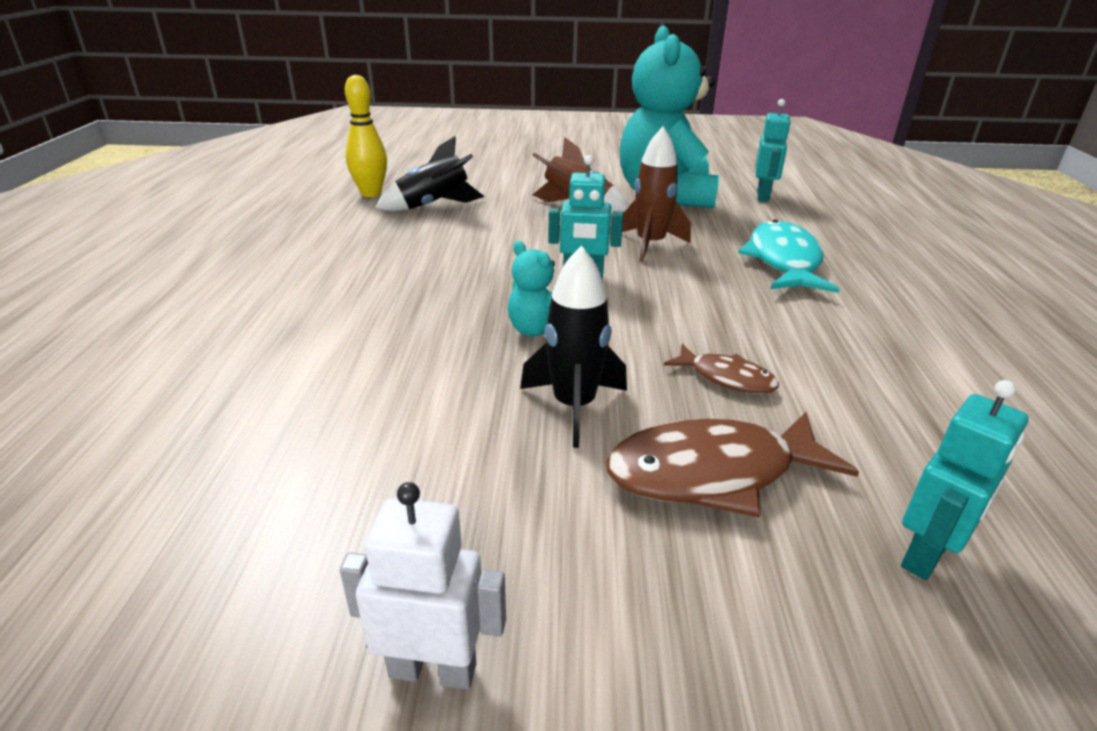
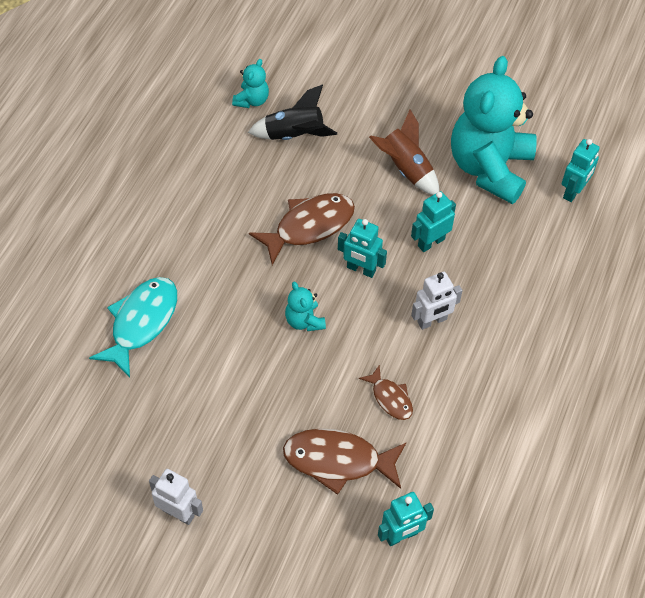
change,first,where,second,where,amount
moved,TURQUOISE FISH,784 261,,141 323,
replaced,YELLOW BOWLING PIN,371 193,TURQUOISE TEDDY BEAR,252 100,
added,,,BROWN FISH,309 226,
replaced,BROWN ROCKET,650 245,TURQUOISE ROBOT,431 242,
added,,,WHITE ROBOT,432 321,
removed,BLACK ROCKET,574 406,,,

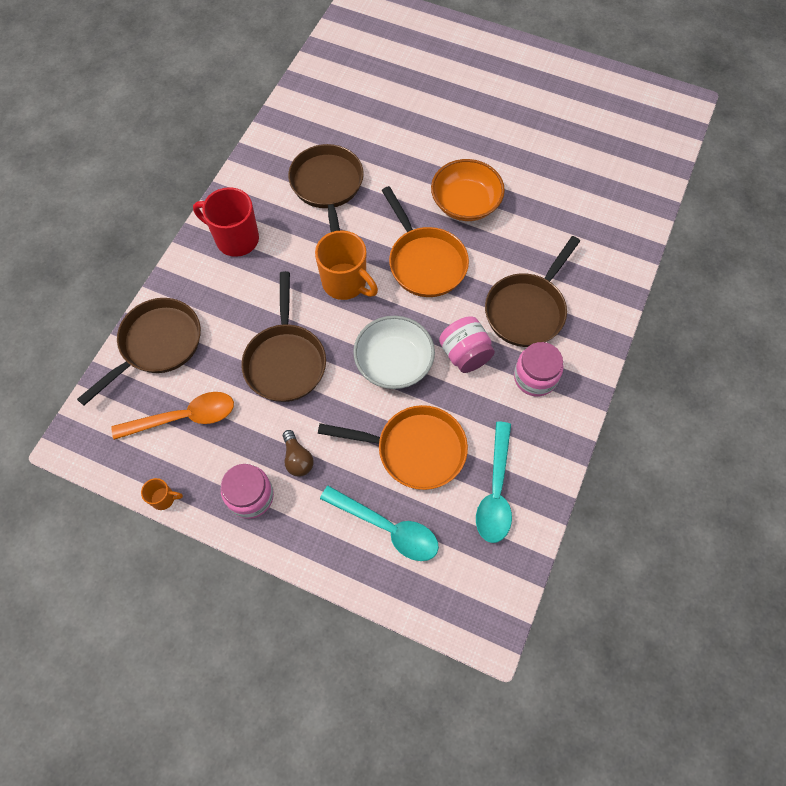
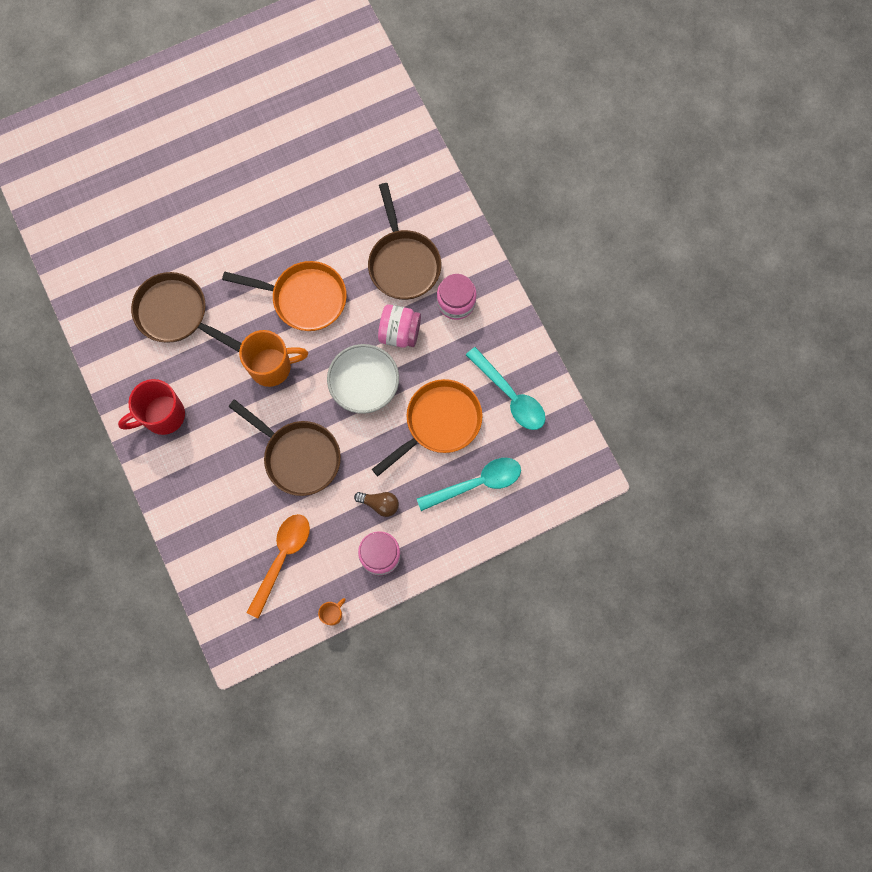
change,first,where,second,where,amount
removed,BROWN PAN,157 345,,,
removed,ORANGE BOWL,465 203,,,

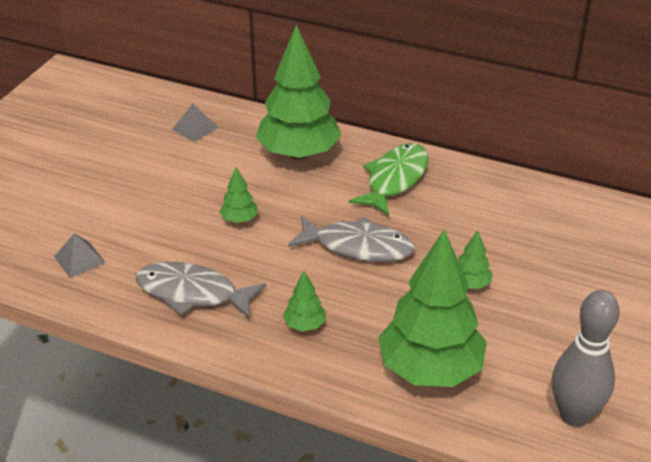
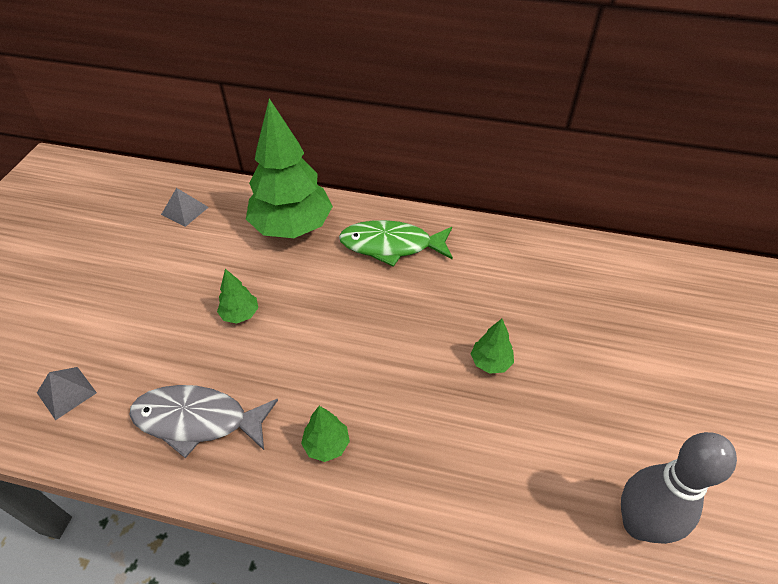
change,first,where,second,where,amount
turned,GREEN FISH,395 179,,391 245,105 degrees counterclockwise
removed,GREY FISH,358 246,,,
removed,GREEN TREE,430 369,,,

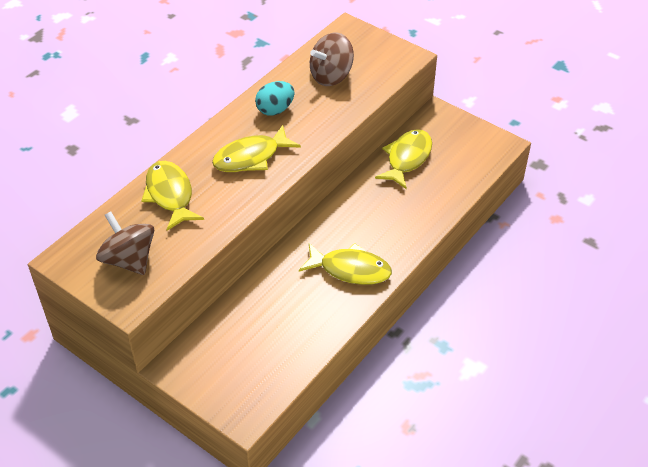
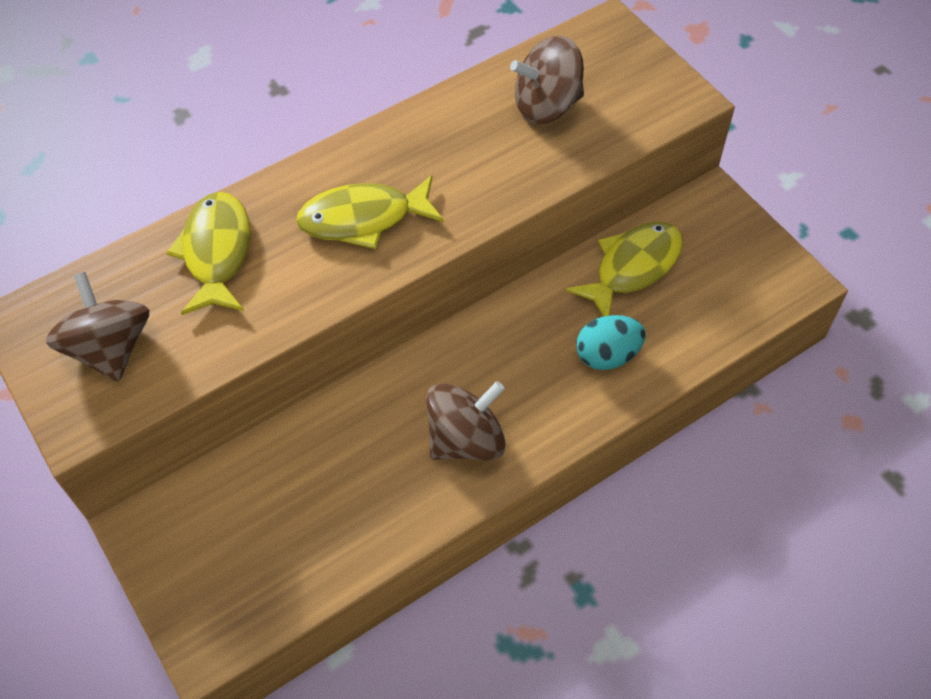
change,first,where,second,where,amount
replaced,YELLOW FISH,350 269,BROWN SPINNING TOP,466 439,
moved,TURQUOISE EGG,275 110,,607 355,

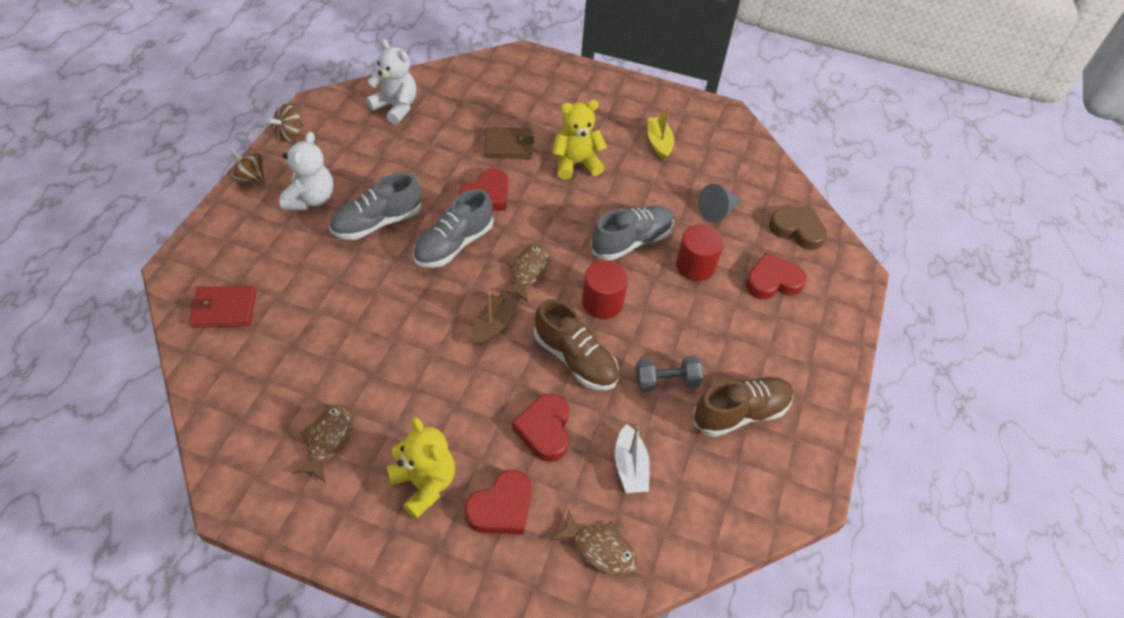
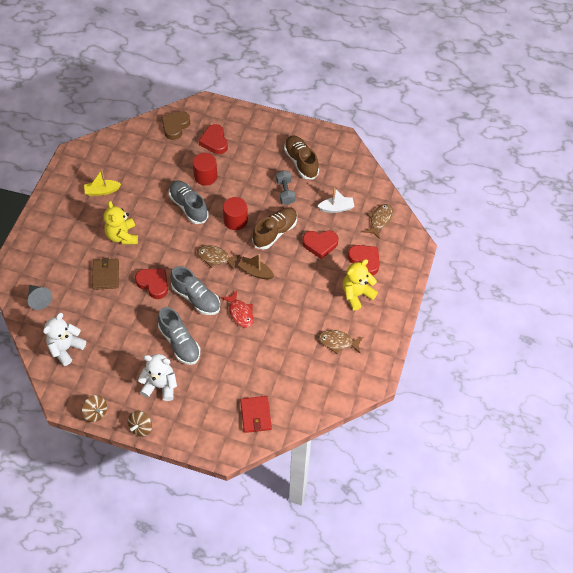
change,first,where,second,where,amount
moved,GREY CONE,717 211,,39 299,
added,,,RED FISH,240 313,

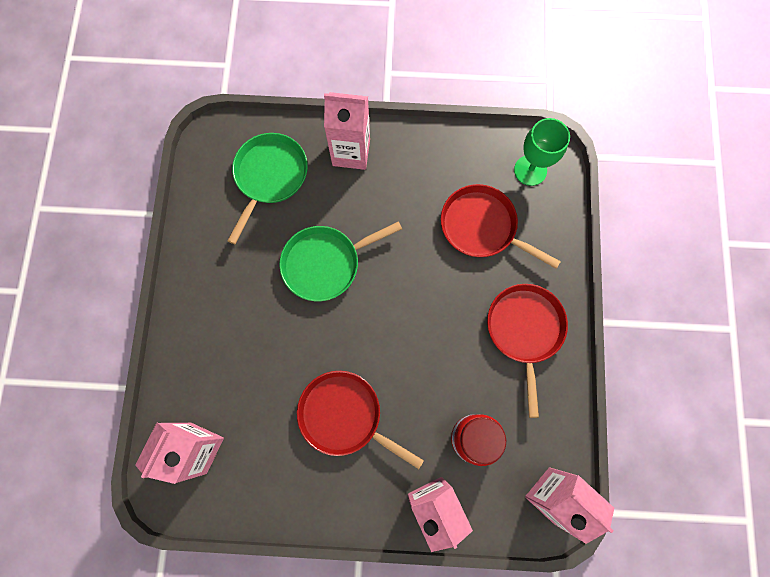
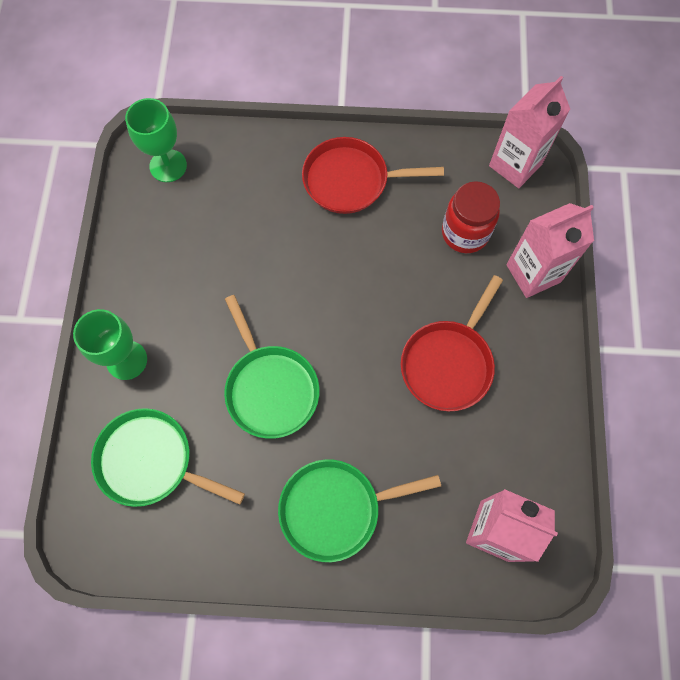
change,first,where,second,where,amount
replaced,PINK CARTON,351 152,GREEN GOBLET,126 360,
added,,,GREEN PAN,335 508,
removed,RED PAN,482 227,,,

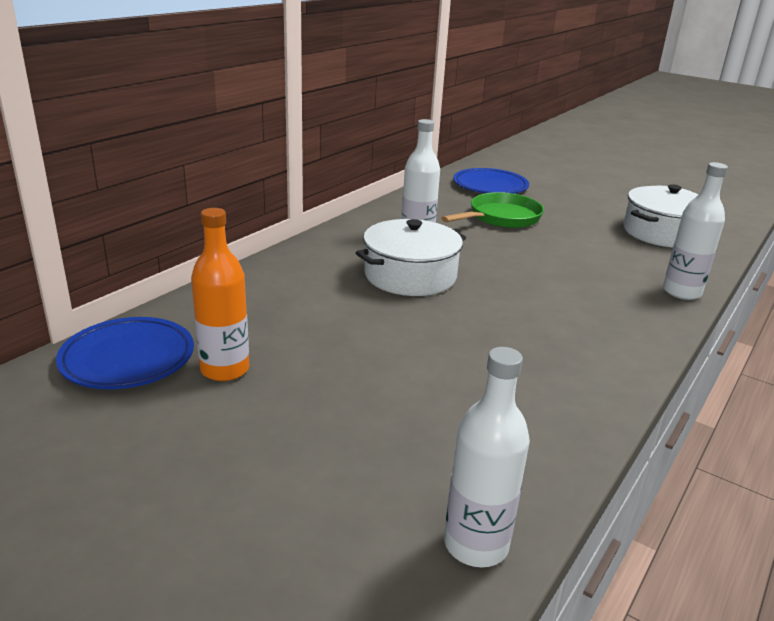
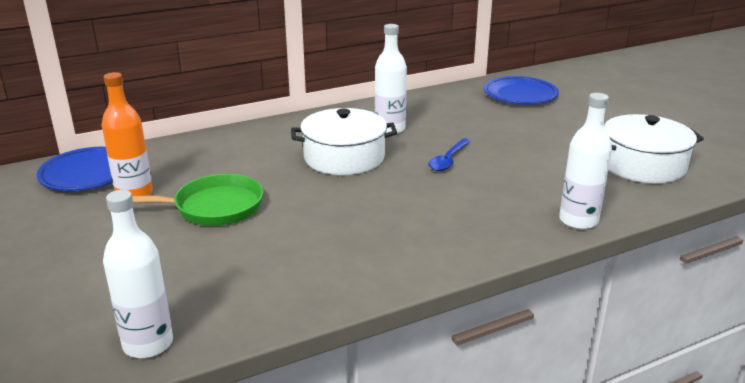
change,first,where,second,where,amount
moved,GREEN PAN,501 218,,212 208,
added,,,BLUE SPOON,448 160,

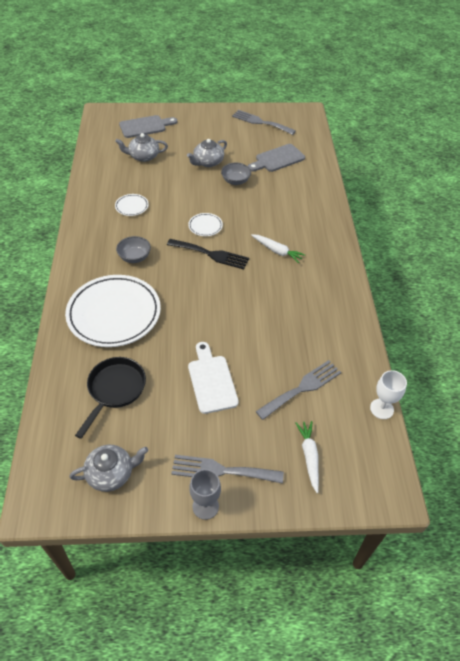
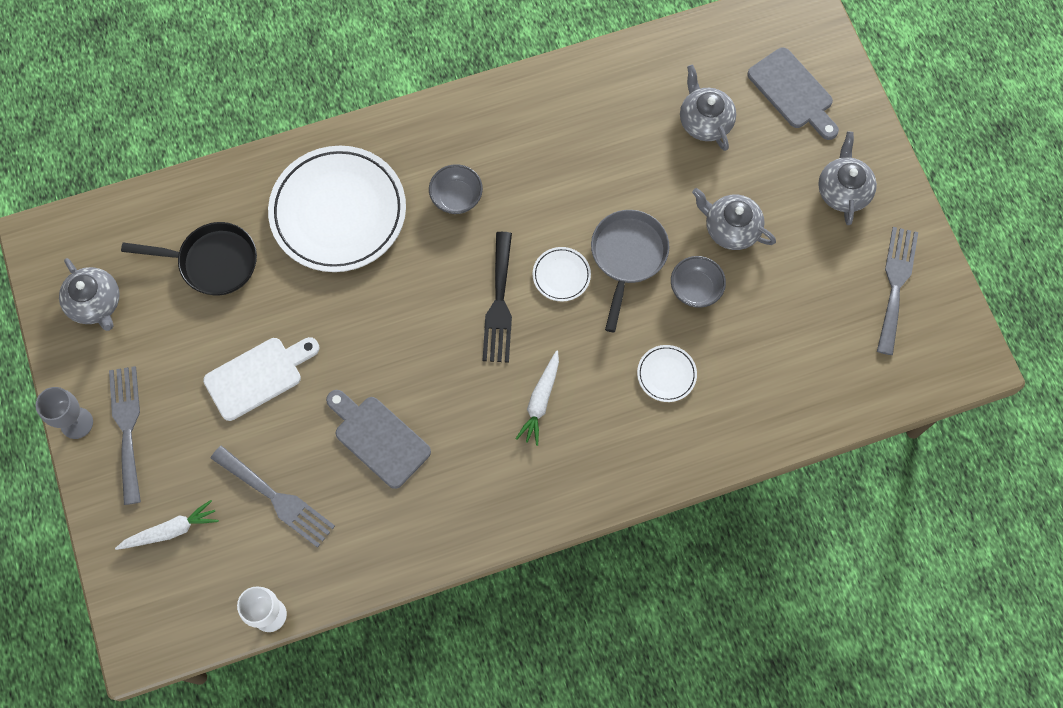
change,first,where,second,where,amount
moved,GREY CUTTING BOARD,277 159,,378 438,
added,,,GREY PAN,627 257,
moved,WHITE PLATE,132 206,,666 374,
added,,,GREY TEAPOT,843 190,

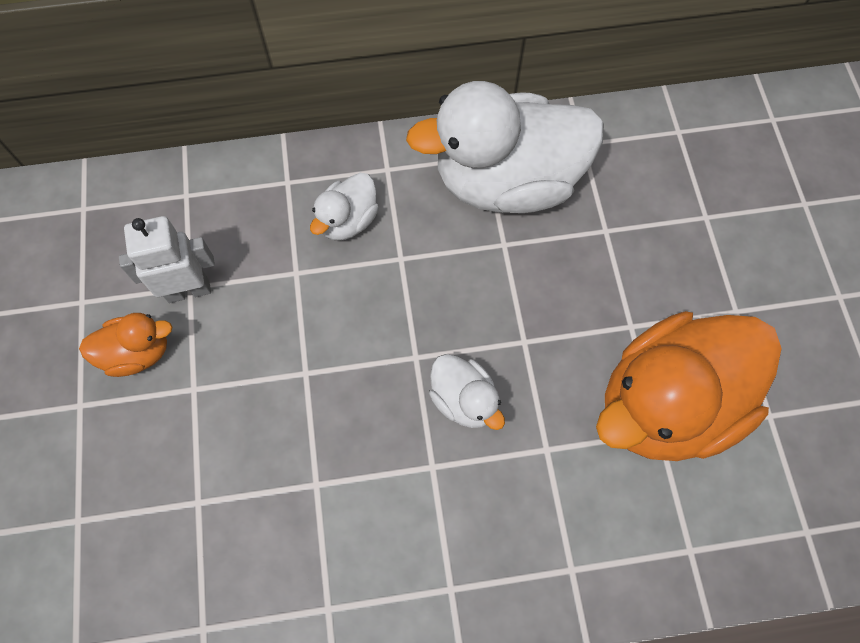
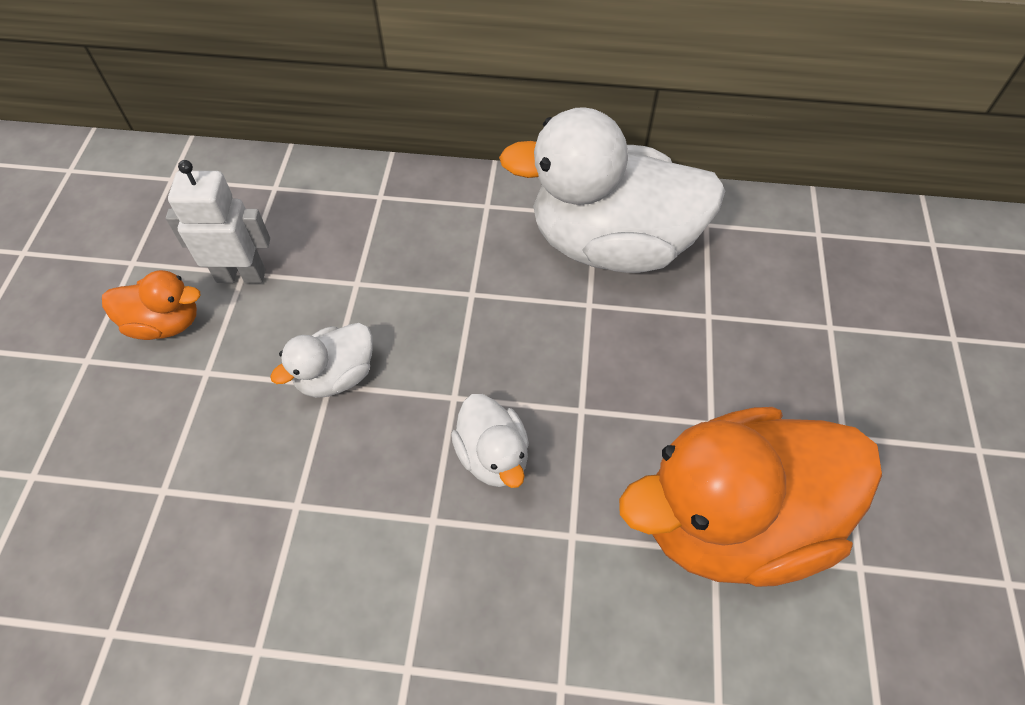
change,first,where,second,where,amount
moved,WHITE DUCK,348 221,,336 376,

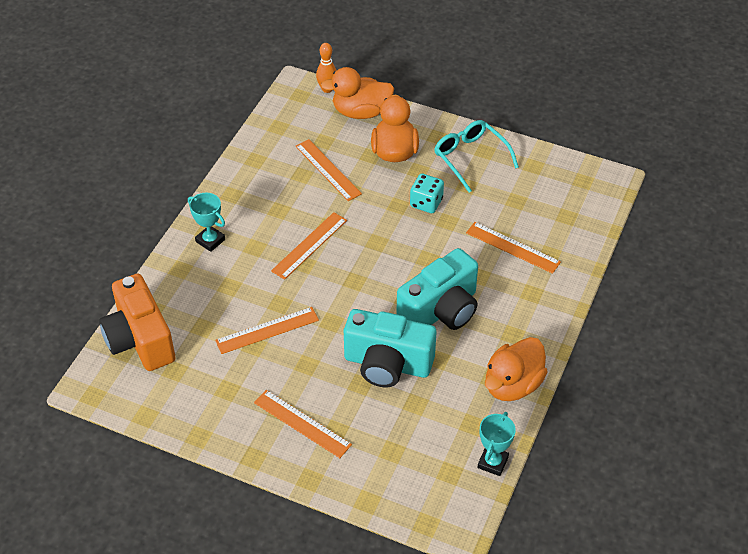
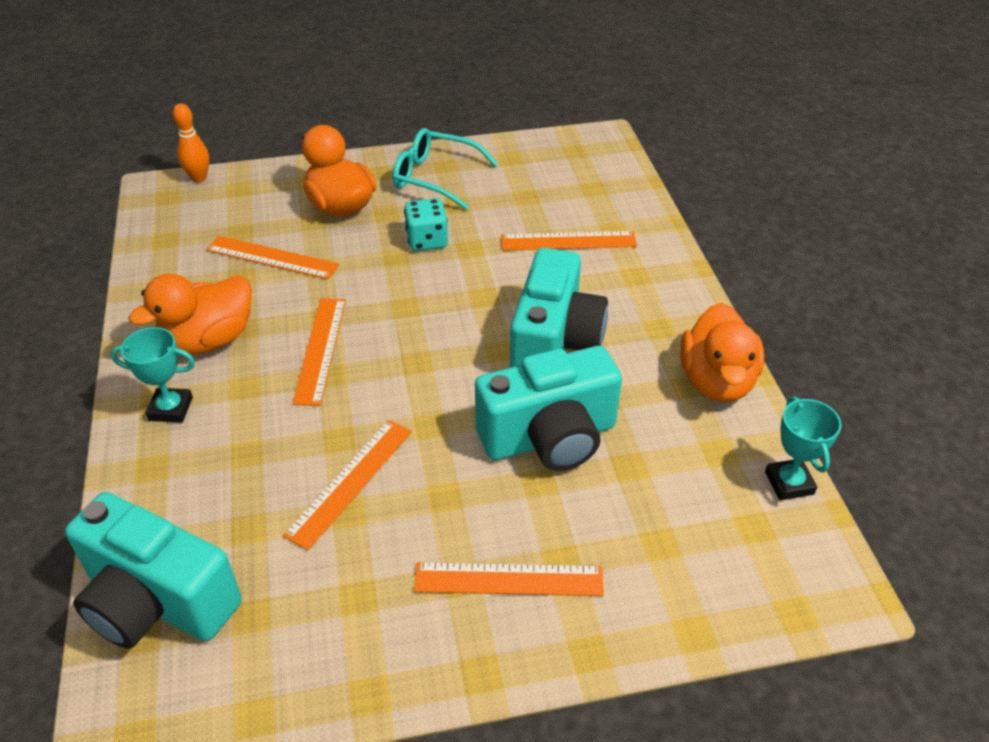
change,first,where,second,where,amount
recoloured,ORANGE CAMERA,140 340,TURQUOISE CAMERA,157 601,
moved,ORANGE DUCK,361 112,,208 340,

